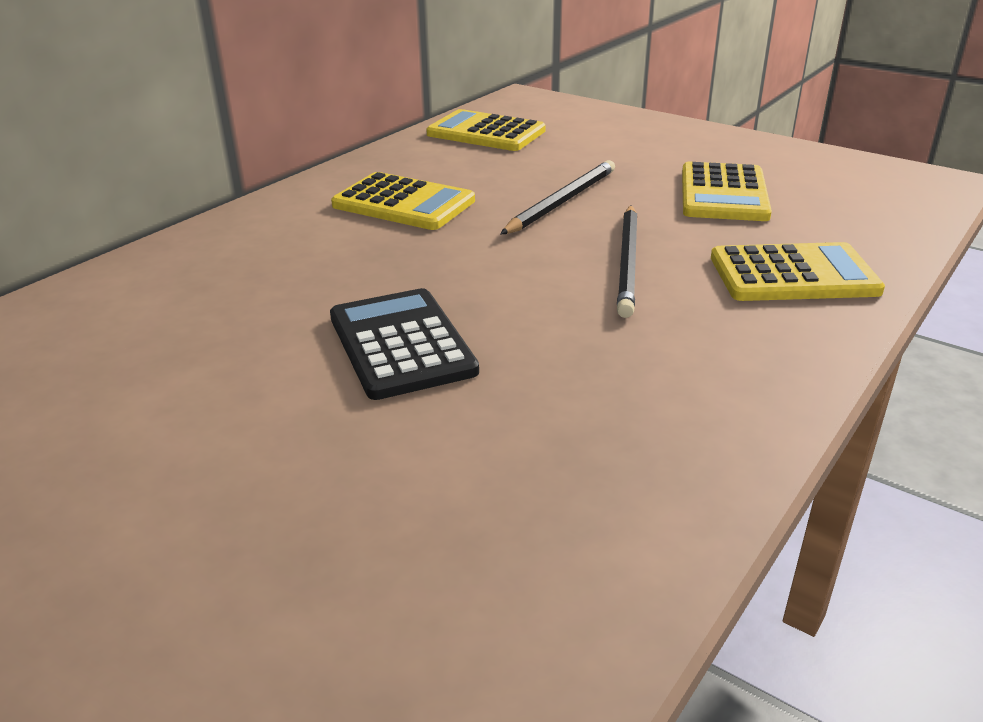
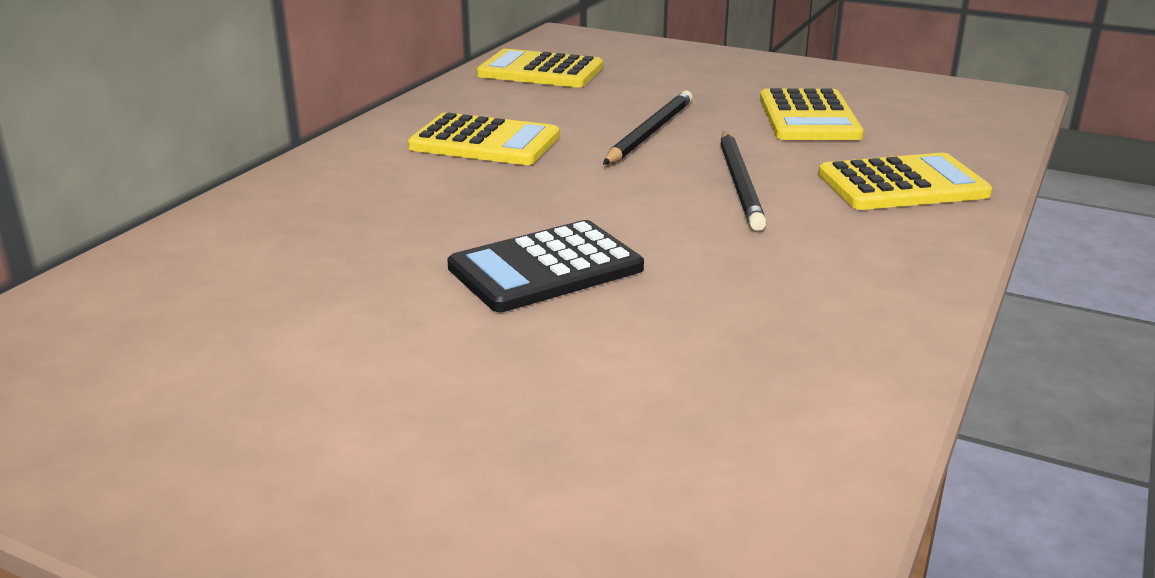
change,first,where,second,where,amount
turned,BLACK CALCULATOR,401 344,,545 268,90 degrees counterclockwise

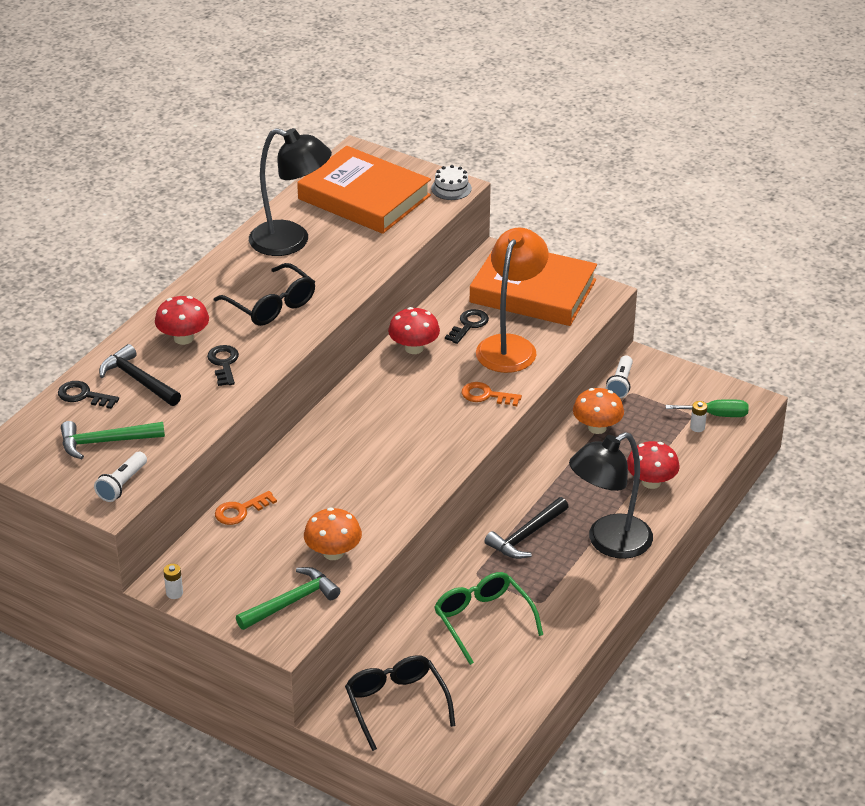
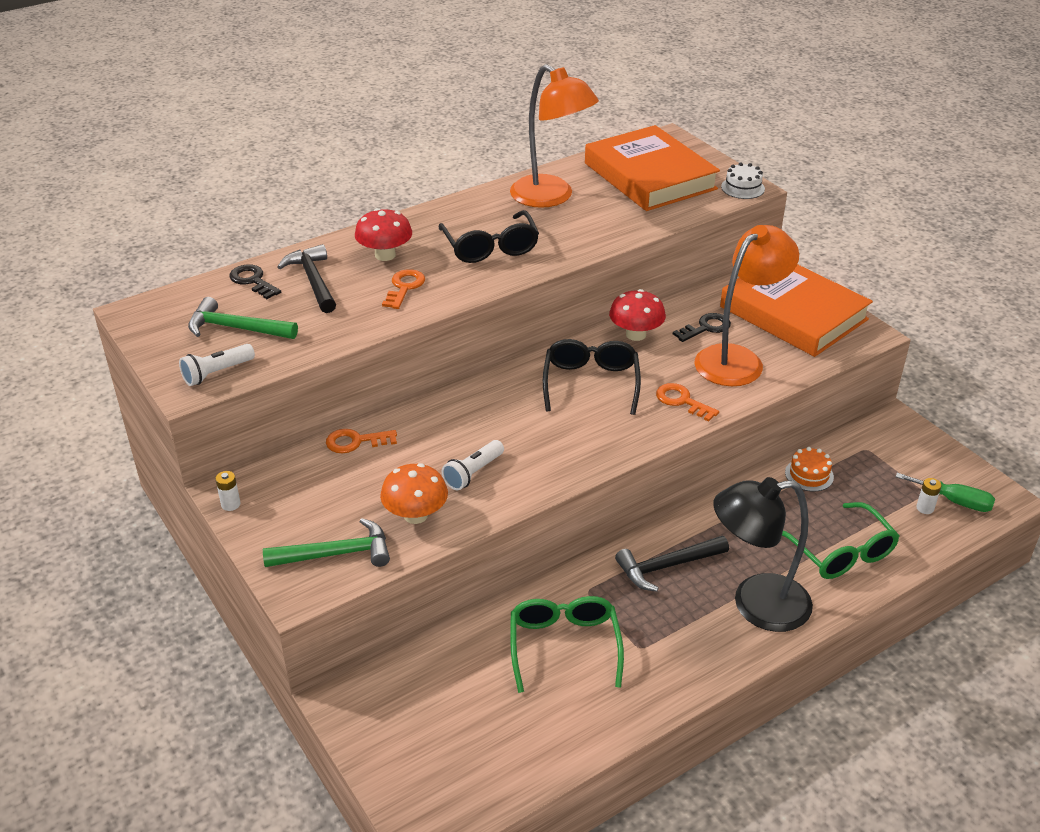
change,first,where,second,where,amount
recoloured,BLACK KEY,224 363,ORANGE KEY,404 287,
moved,WHITE FLASHLIGHT,620 384,,473 473,
recoloured,BLACK LAMP,291 242,ORANGE LAMP,551 197,
moved,BLACK GLASSES,396 705,,591 383,
replaced,RED MUSHROOM,651 482,GREEN GLASSES,840 552,
replaced,ORANGE MUSHROOM,597 427,ORANGE CAKE,809 475,

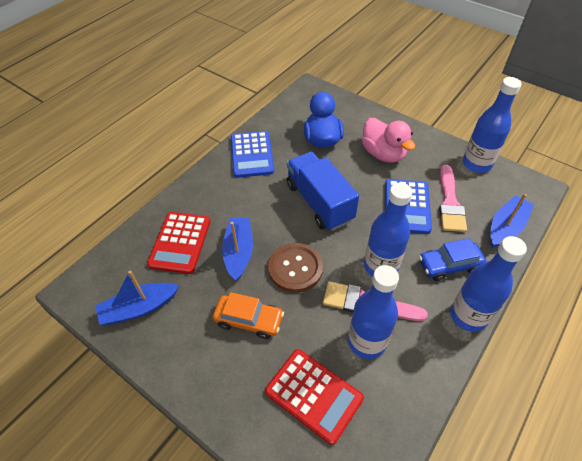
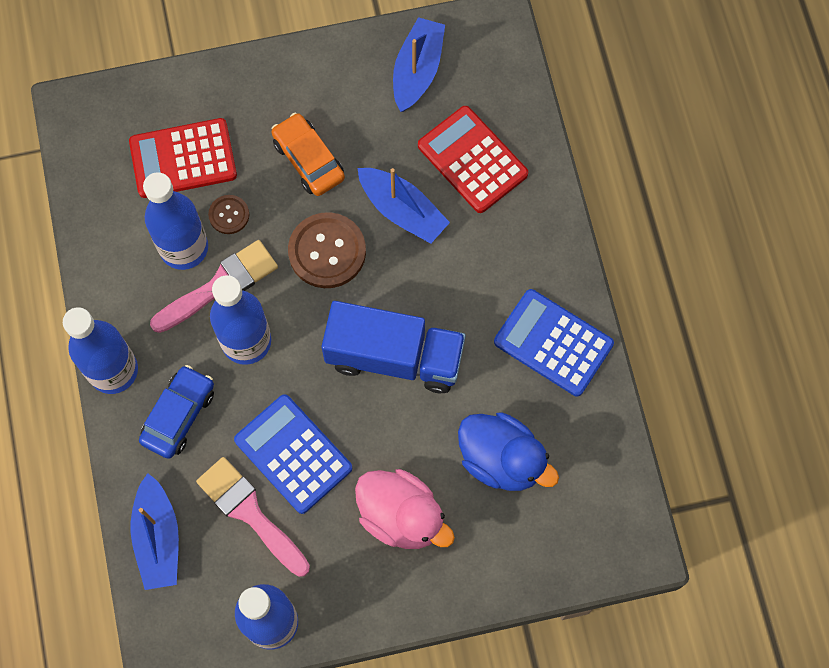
change,first,where,second,where,amount
added,,,BROWN BUTTON,229 215,
turned,ORANGE CAR,249 320,,308 160,90 degrees clockwise
turned,PINK DUCK,383 154,,401 516,150 degrees counterclockwise

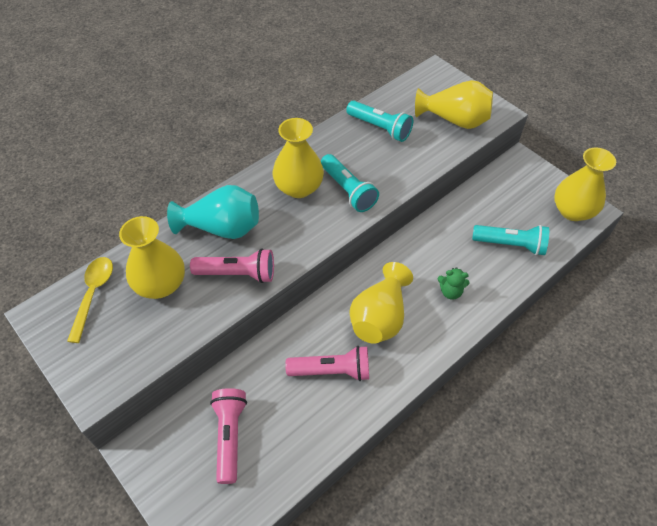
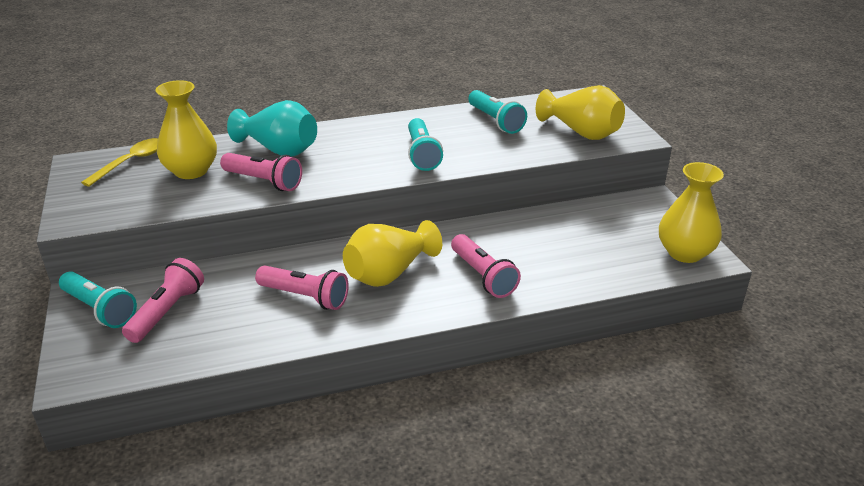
change,first,where,second,where,amount
moved,TURQUOISE FLASHLIGHT,510 245,,99 309,
replaced,GREEN TEDDY BEAR,450 292,PINK FLASHLIGHT,483 276,
removed,YELLOW VASE,299 187,,,

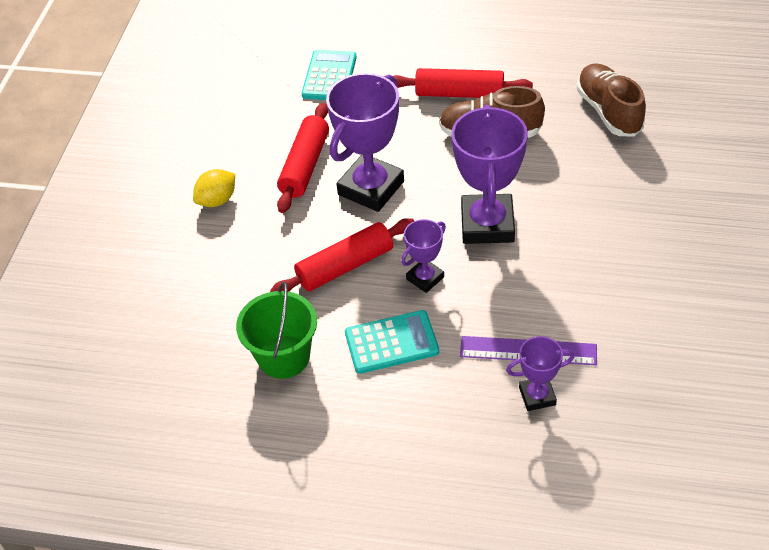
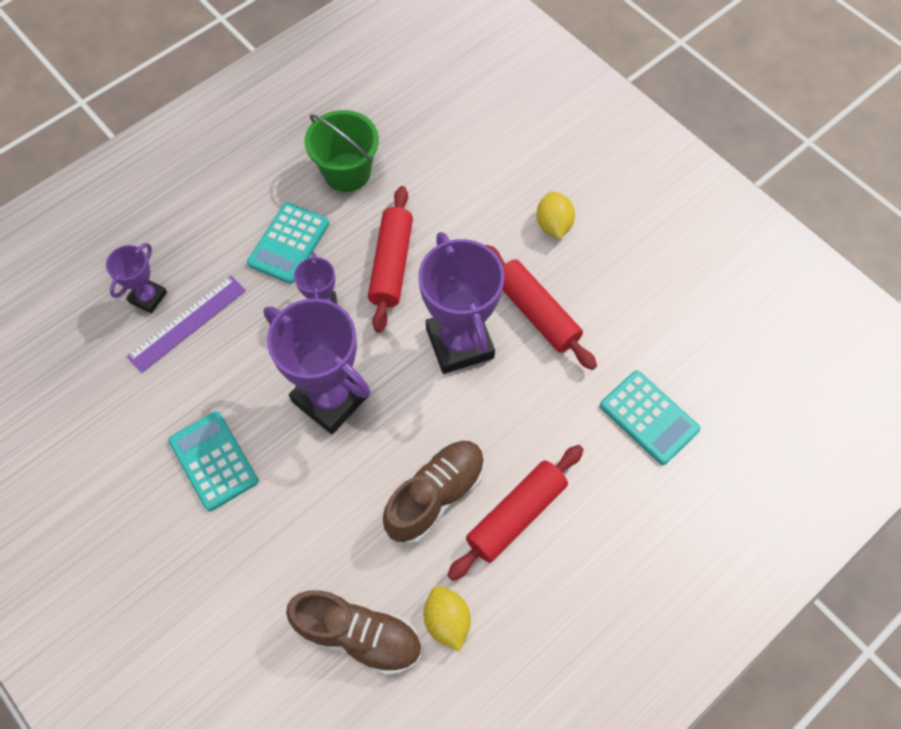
change,first,where,second,where,amount
added,,,TURQUOISE CALCULATOR,213 461,
added,,,YELLOW LEMON,447 621,

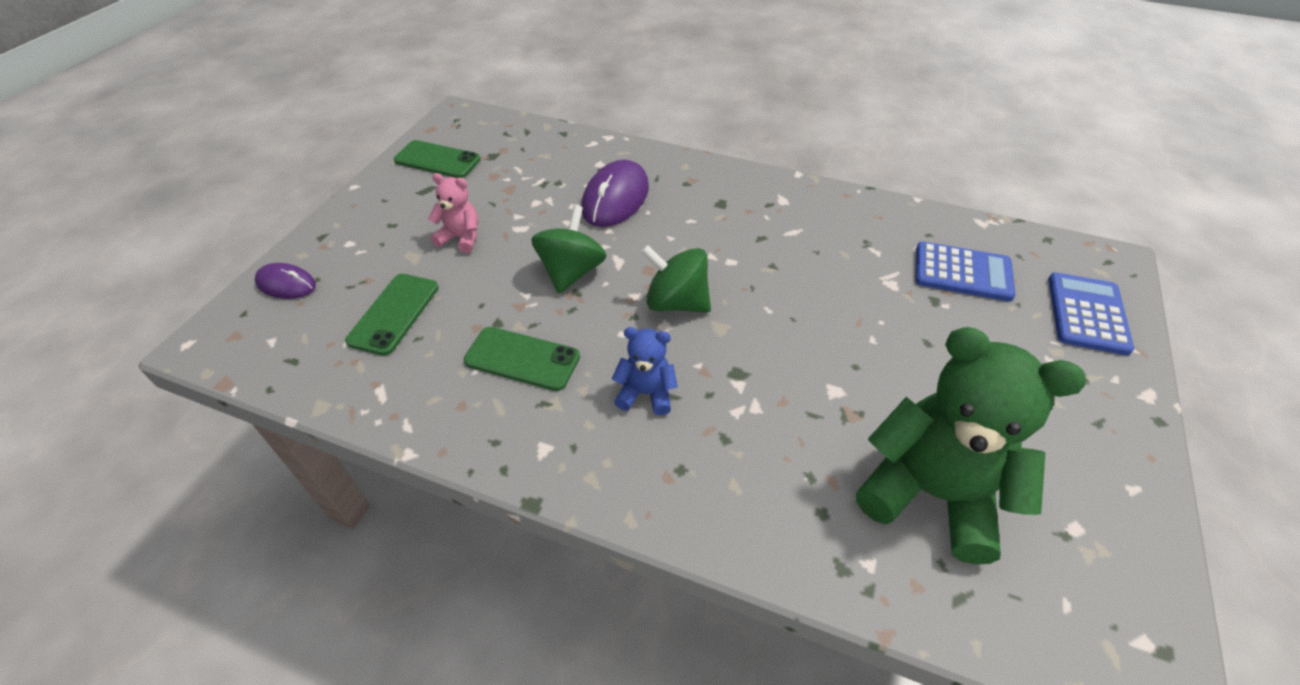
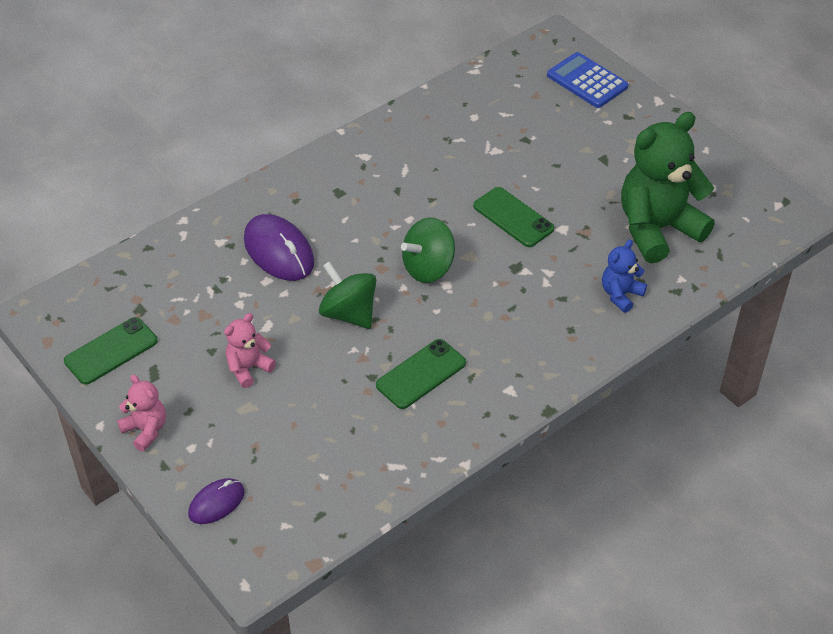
change,first,where,second,where,amount
added,,,PINK TEDDY BEAR,146 430,
moved,GREEN PHONE,394 314,,513 217,
moved,BLUE TEDDY BEAR,646 393,,620 295,
removed,BLUE CALCULATOR,962 272,,,

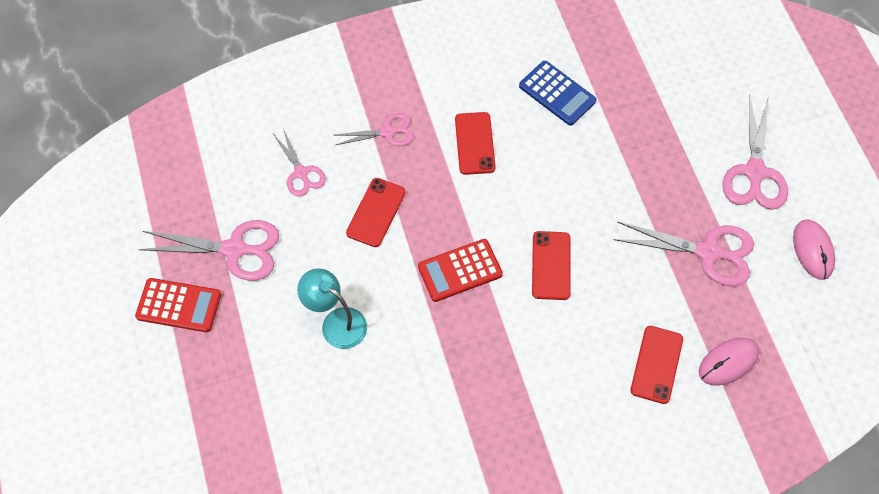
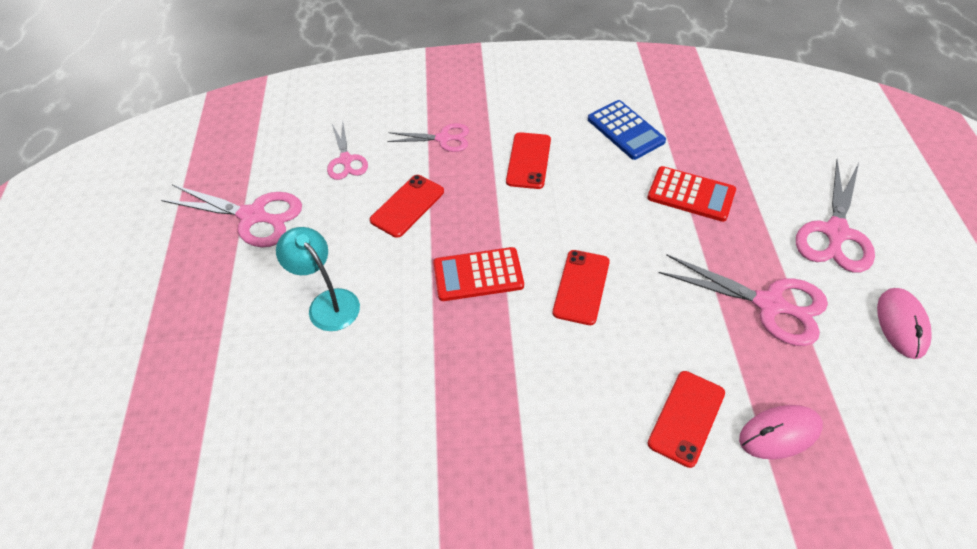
change,first,where,second,where,amount
moved,RED CALCULATOR,179 305,,691 194,

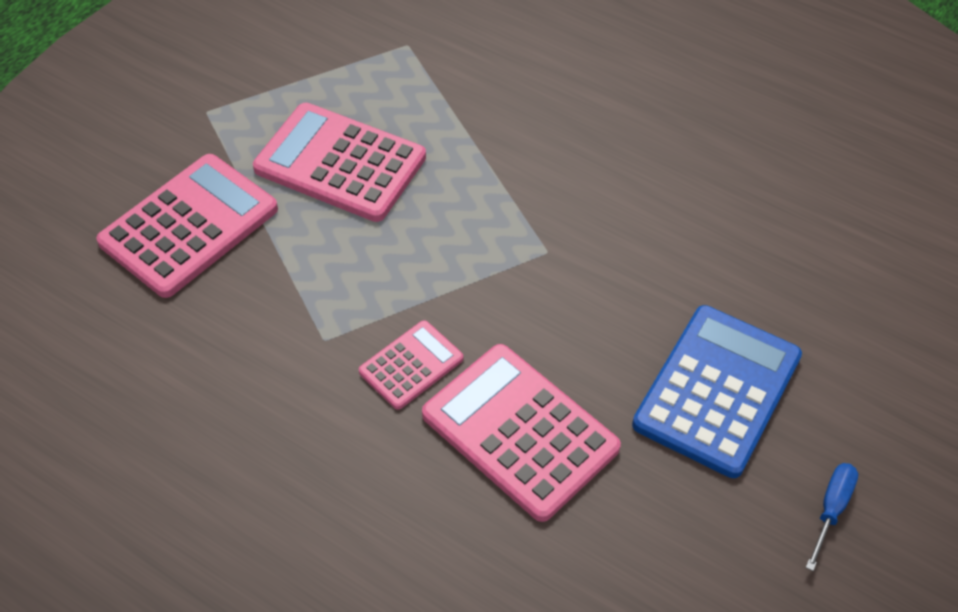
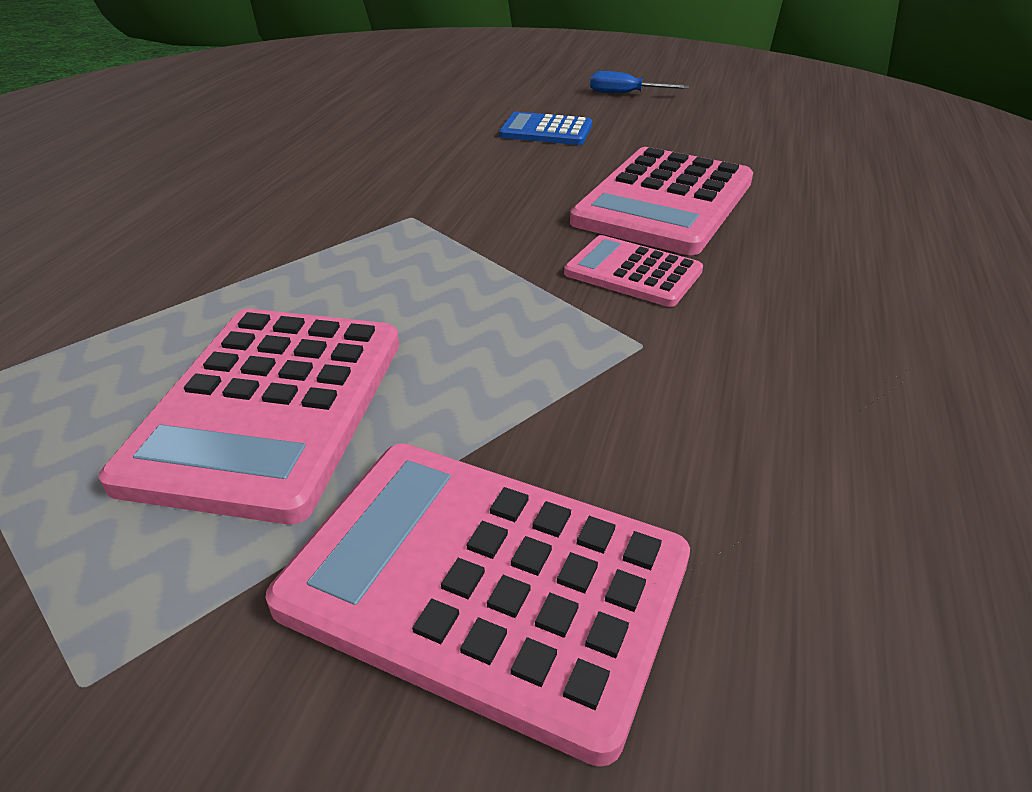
change,first,where,second,where,amount
resized,BLUE CALCULATOR,717 391,,546 131,x0.54

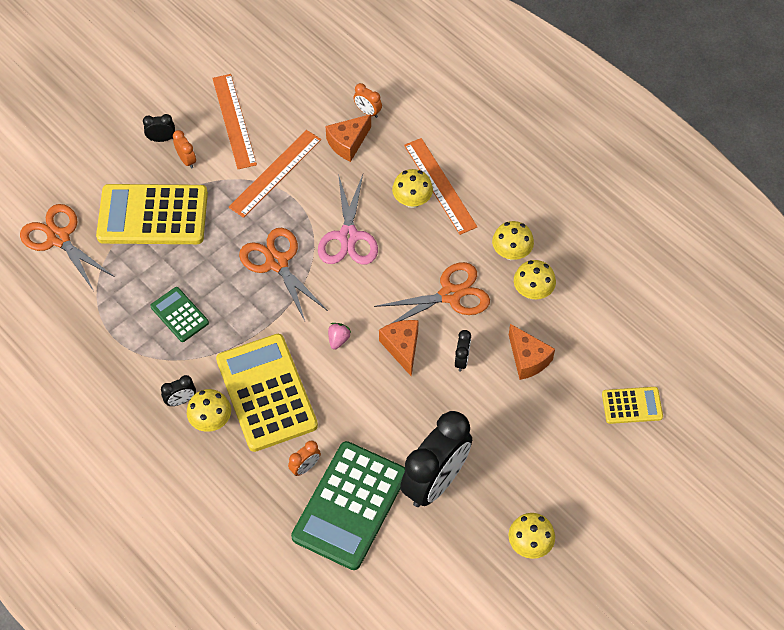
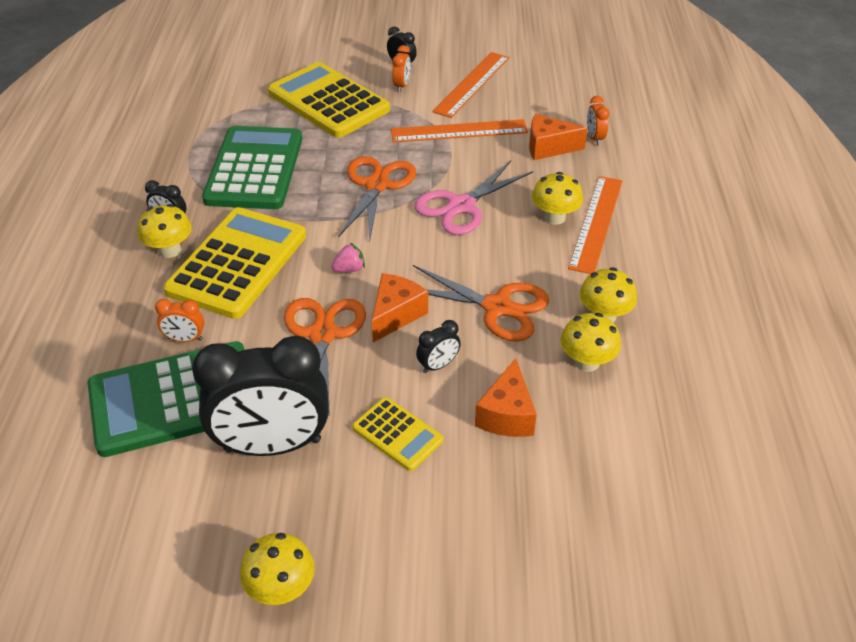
change,first,where,second,where,amount
resized,GREEN CALCULATOR,179 315,,254 169,x2.01
moved,ORANGE SCISSORS,59 238,,322 335,
moved,YELLOW CALCULATOR,632 405,,397 434,

